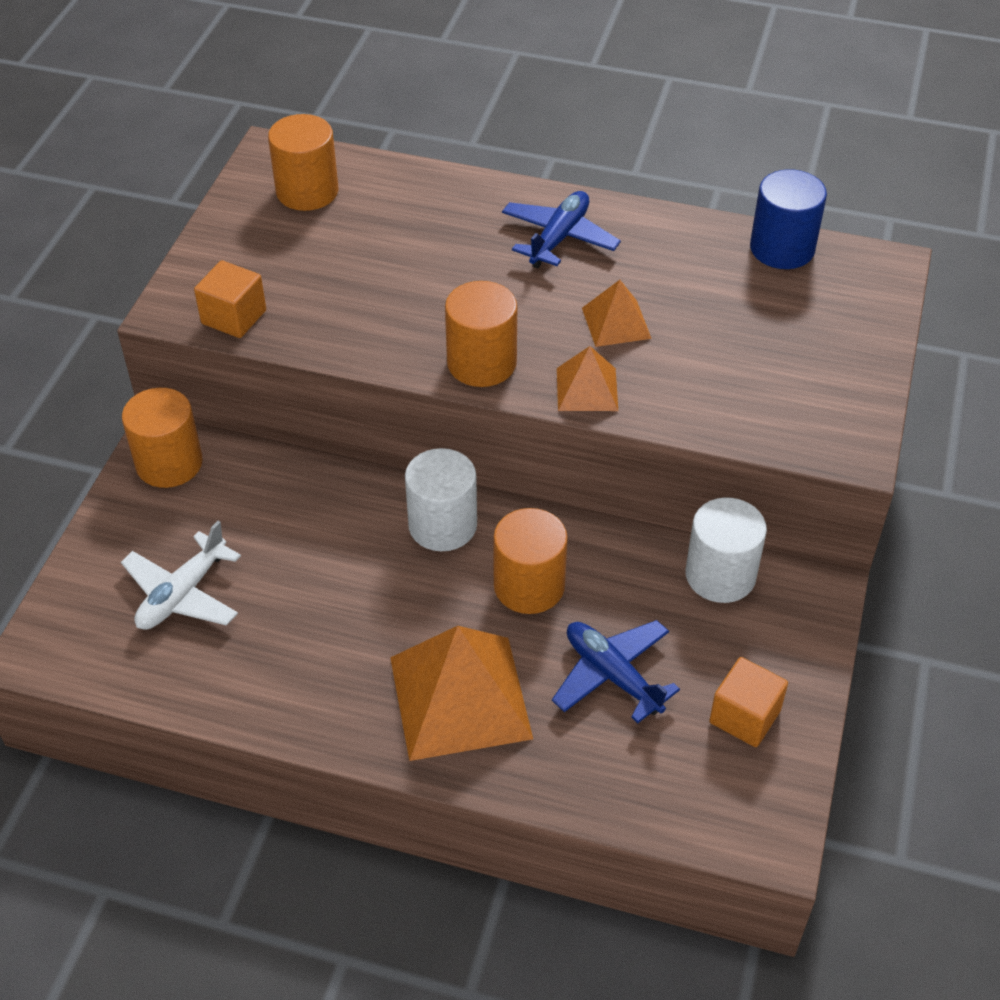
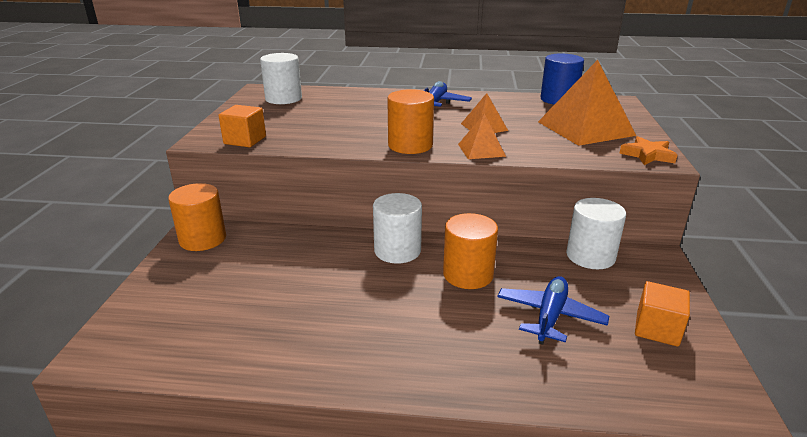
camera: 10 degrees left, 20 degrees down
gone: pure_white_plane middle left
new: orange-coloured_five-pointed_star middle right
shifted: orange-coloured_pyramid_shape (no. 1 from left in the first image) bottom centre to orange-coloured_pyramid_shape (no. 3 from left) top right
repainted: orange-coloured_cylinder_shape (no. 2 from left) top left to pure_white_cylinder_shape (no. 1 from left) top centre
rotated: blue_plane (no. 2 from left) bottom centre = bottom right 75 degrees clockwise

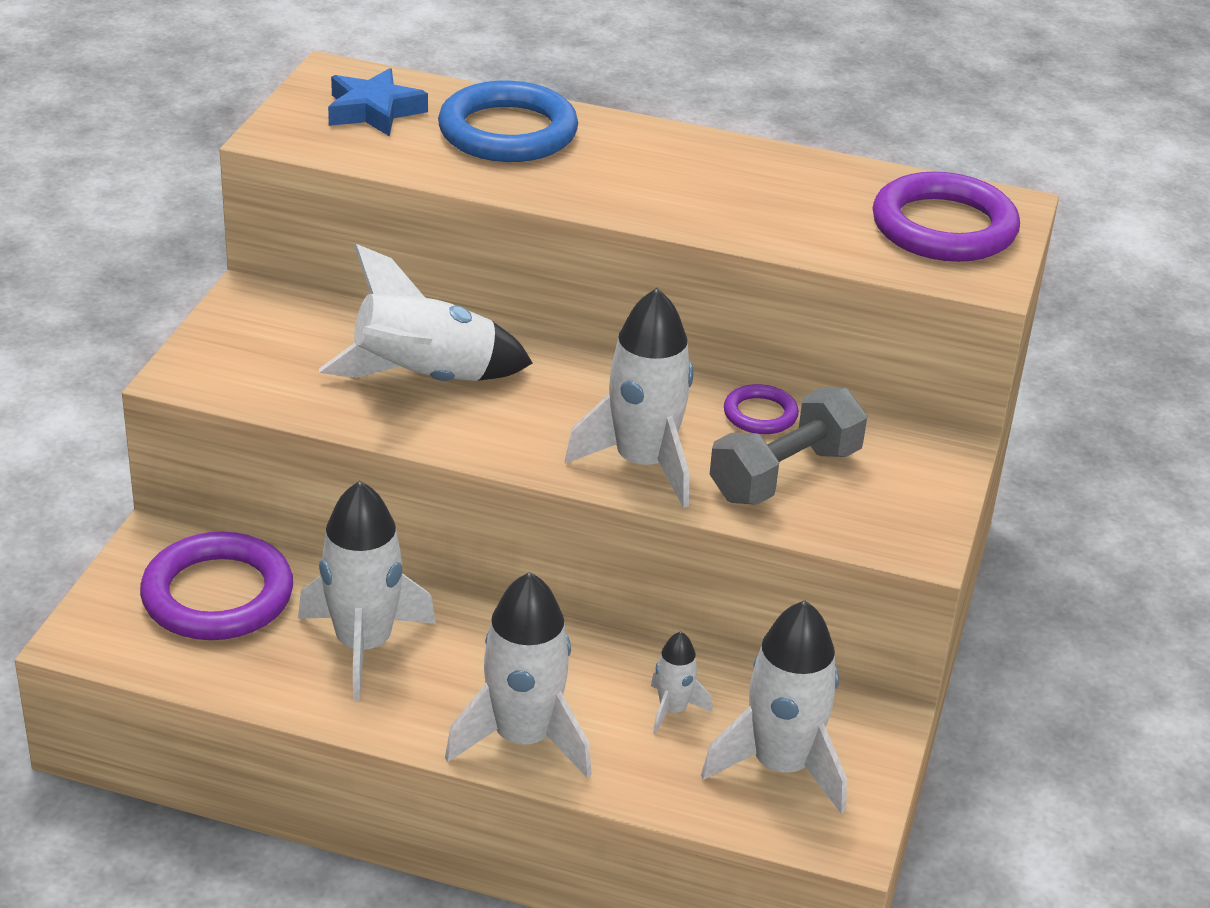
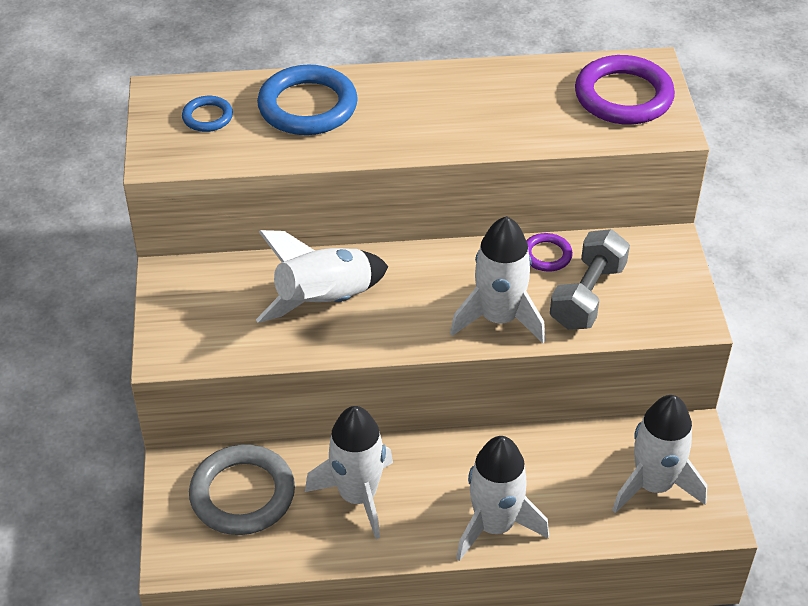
camera: 20 degrees left, 10 degrees up
gone: pure_white_toy_rocket (no. 5 from left) bottom centre
swapped: blue_five-pointed_star top left to blue_hoop (no. 1 from left) top left
repainted: royal_purple_hoop (no. 1 from left) middle left to gray_hoop bottom left

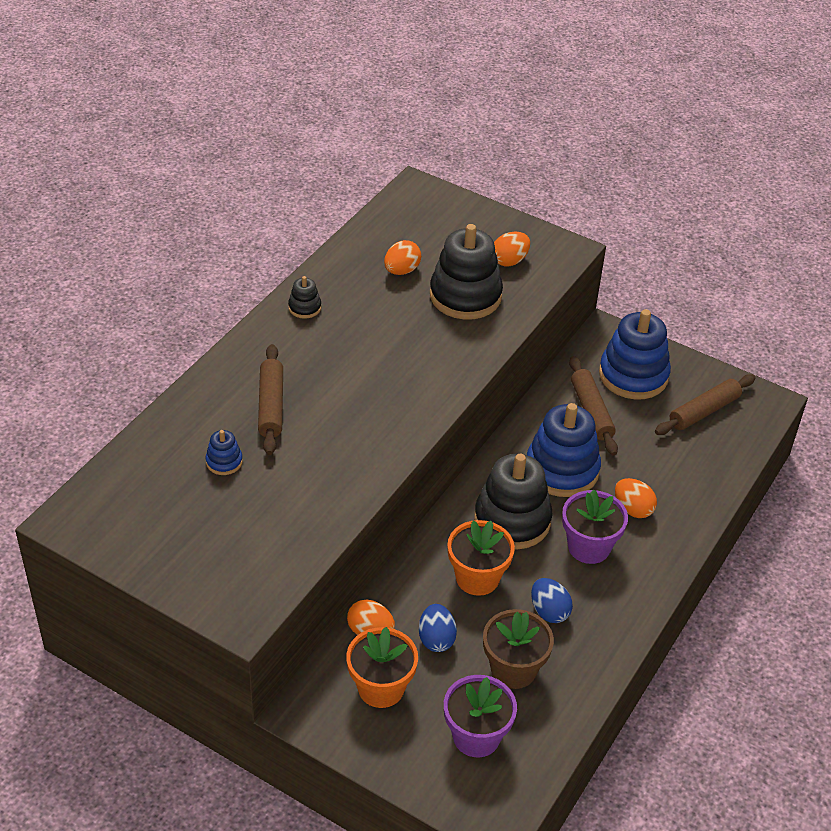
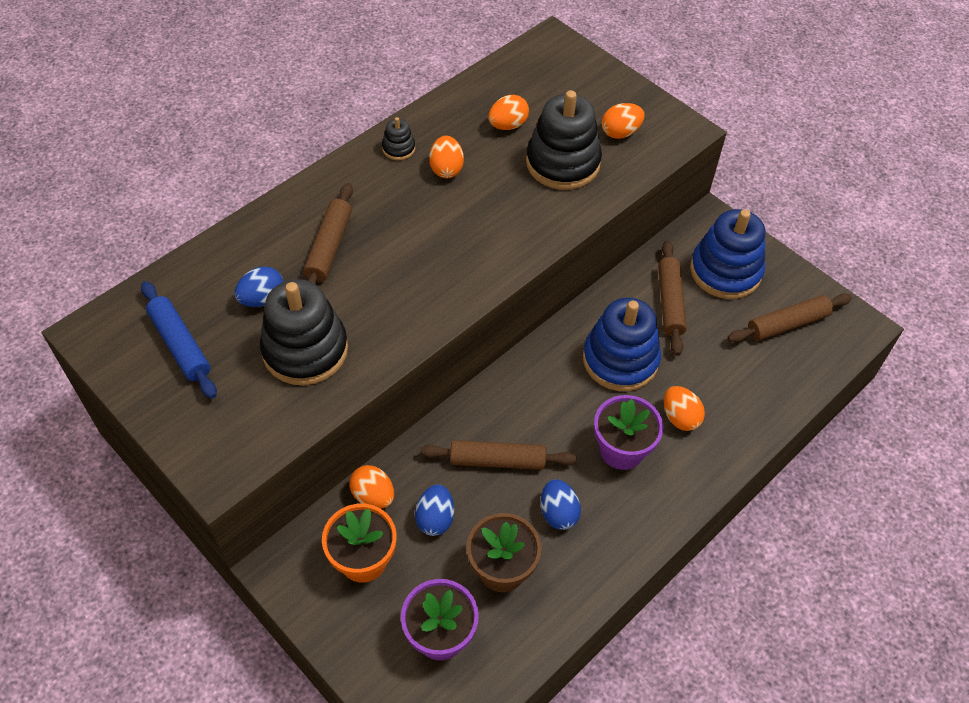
camera: 15 degrees right, 10 degrees up
new: blue_dough_roller middle left; orange-coloured_egg (no. 2 from left) top centre
shifted: ebony_ring_stacker (no. 3 from left in the first image) centre to ebony_ring_stacker (no. 1 from left) middle left
swapped: blue_ring_stacker (no. 1 from left) middle left to blue_egg (no. 1 from left) middle left; orange-coloured_flower_pot (no. 2 from left) bottom centre to russet_dough_roller (no. 2 from left) centre

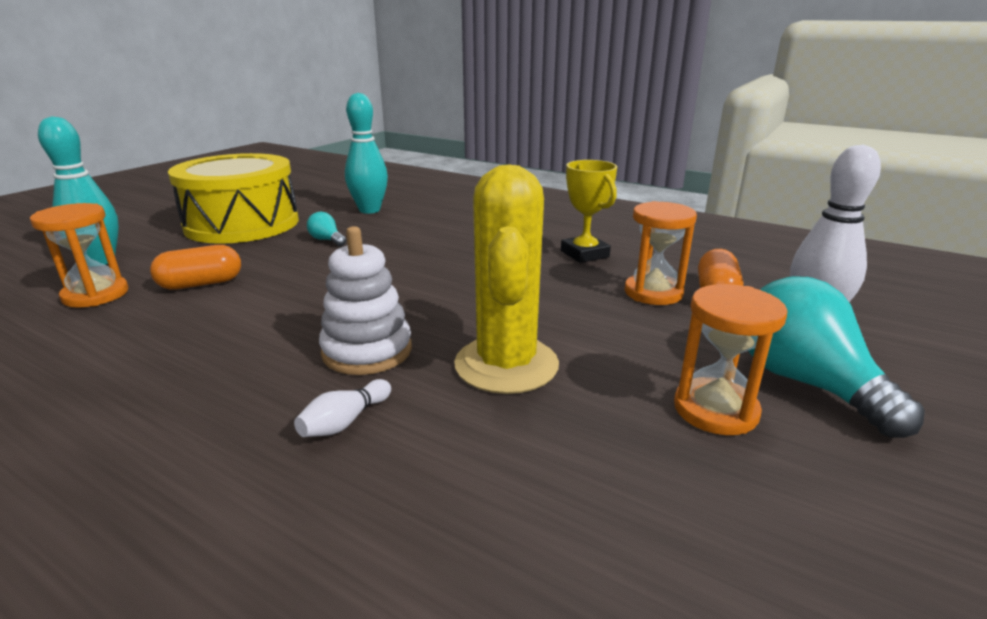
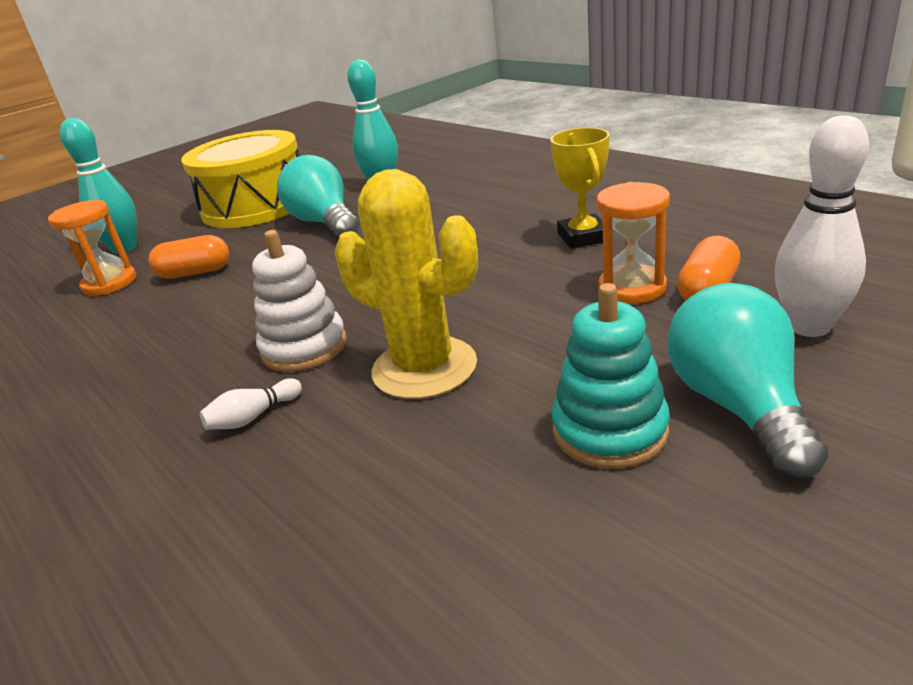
camera: 20 degrees right, 5 degrees up
swapped: orange-coloured_hourglass (no. 3 from left) middle right to teal_ring_stacker middle right
rotated: golden_cactus centre = centre 75 degrees counterclockwise
scaled: teal_bulb (no. 1 from left) middle left = top centre x2.26

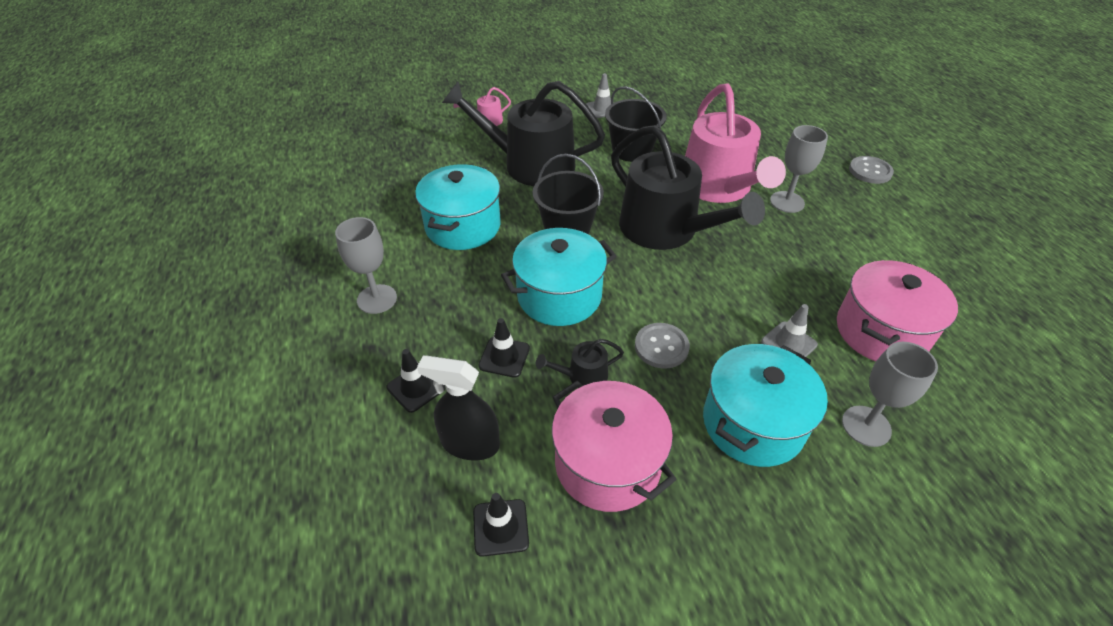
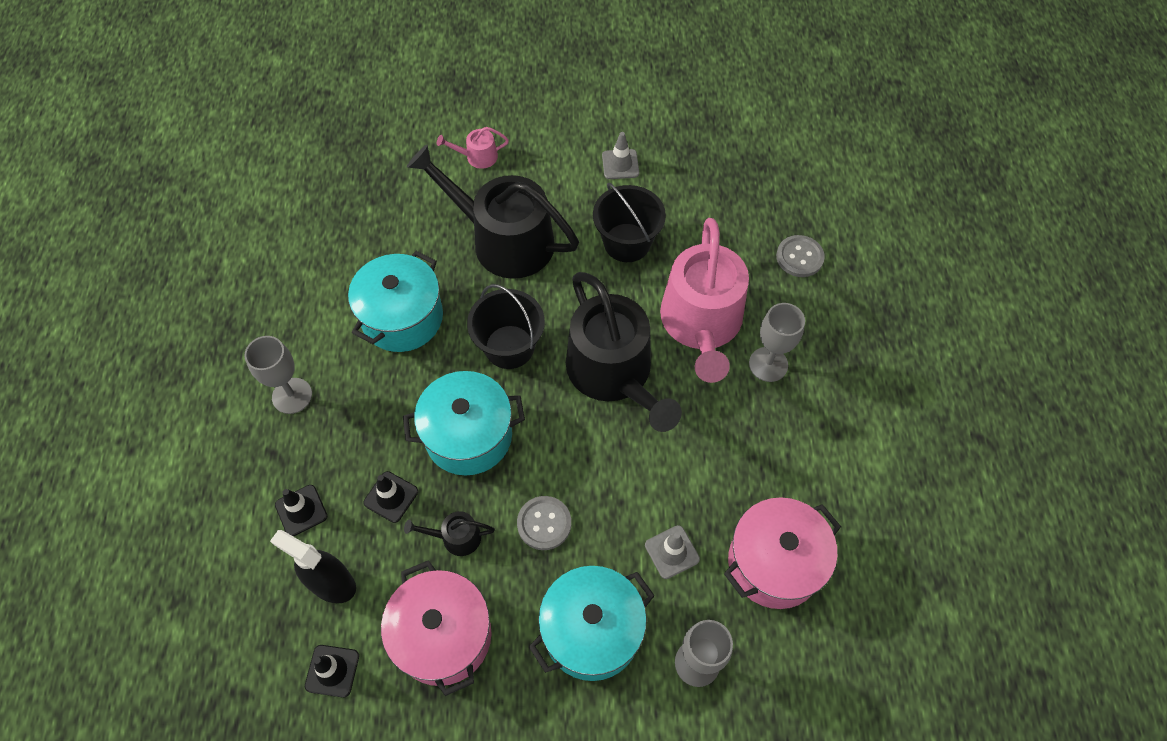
camera: 15 degrees right, 15 degrees up
shifted: gray_shirt_button (no. 2 from left) top right to middle right

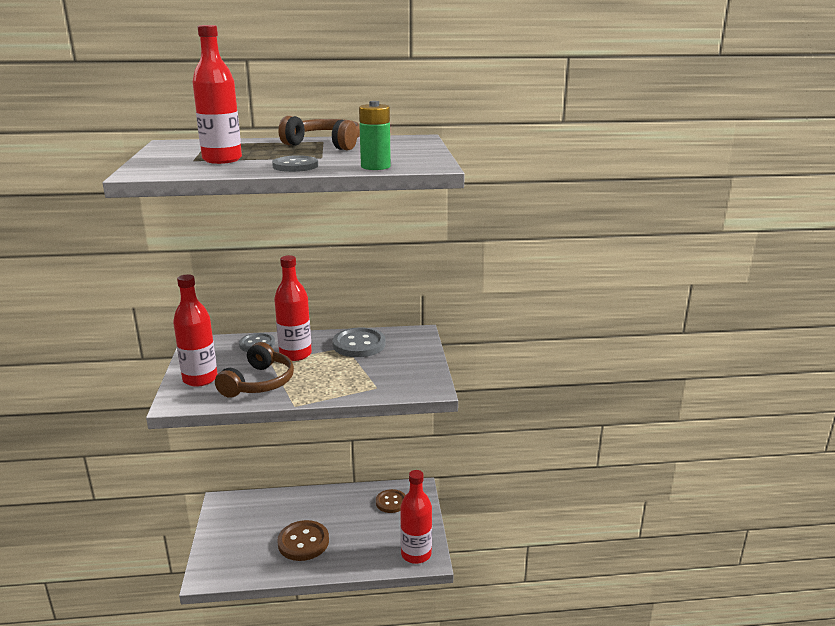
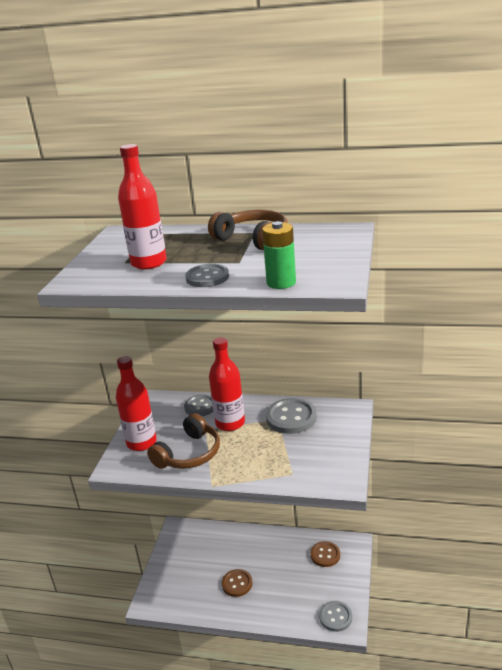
camera: 20 degrees right, 5 degrees up
swapped: crimson_drink_bottle (no. 4 from left) bottom centre to gray_shirt_button (no. 4 from left) bottom right
scaled: russet_shirt_button (no. 1 from left) bottom centre = bottom centre x0.67

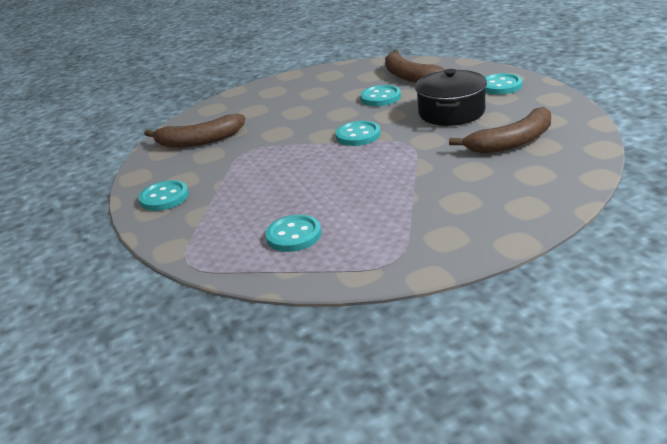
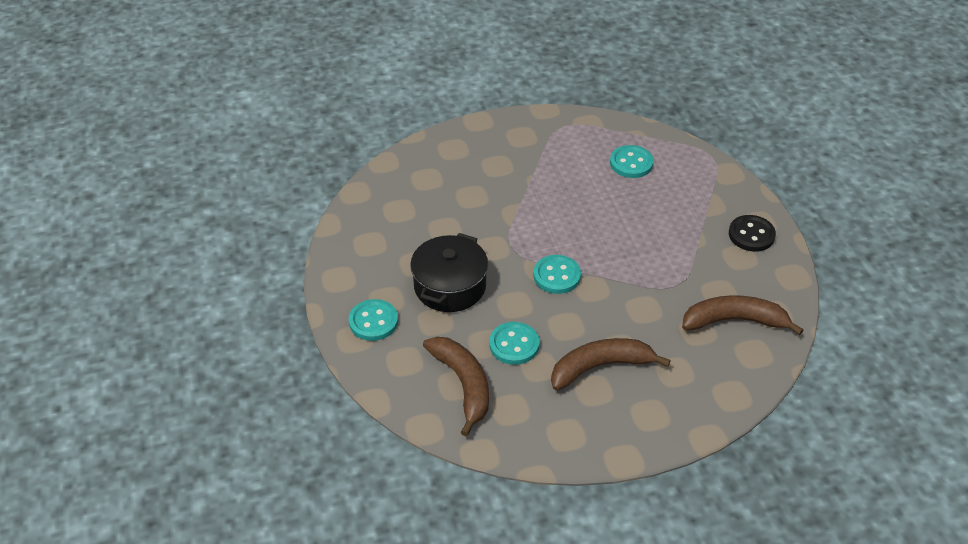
camera: 175 degrees left, 15 degrees up
shifted: russet_toy_banana (no. 3 from left in the first image) top right to russet_toy_banana (no. 2 from left) bottom centre
repainted: teal_shirt_button (no. 1 from left) middle left to ebony_shirt_button middle right

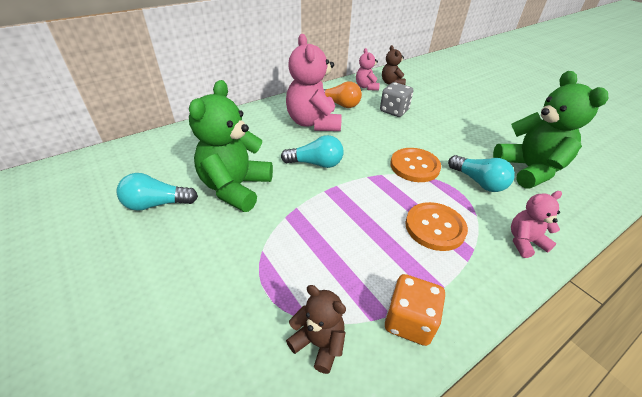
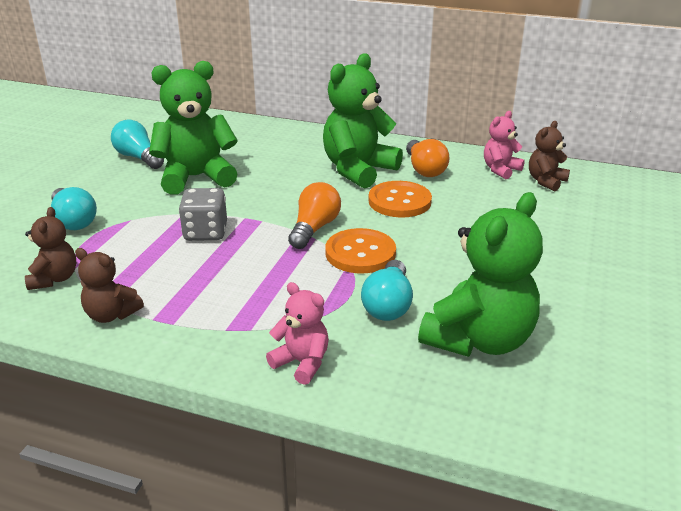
camera: 55 degrees right, 10 degrees down
new: orange-coloured_bulb (no. 1 from left) centre
shifted: teal_bulb (no. 2 from left in the first image) centre to teal_bulb (no. 1 from left) middle left; gray_game_die top centre to middle left; orange-coloured_shirt_button (no. 2 from left) middle right to centre
swapped: orange-coloured_game_die bottom centre to russet_teddy_bear (no. 2 from left) middle left
repainted: rosy_teddy_bear (no. 1 from left) top centre to emerald_teddy_bear (no. 2 from left) top centre

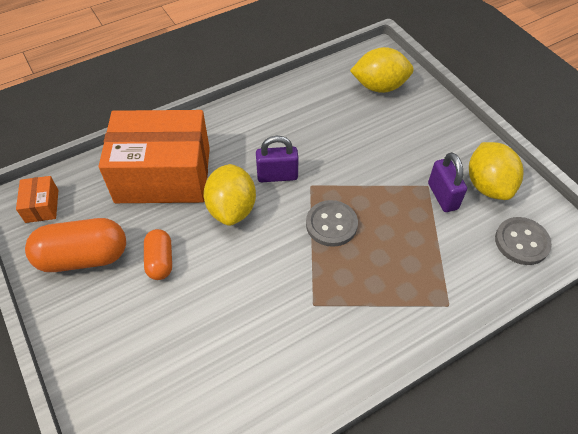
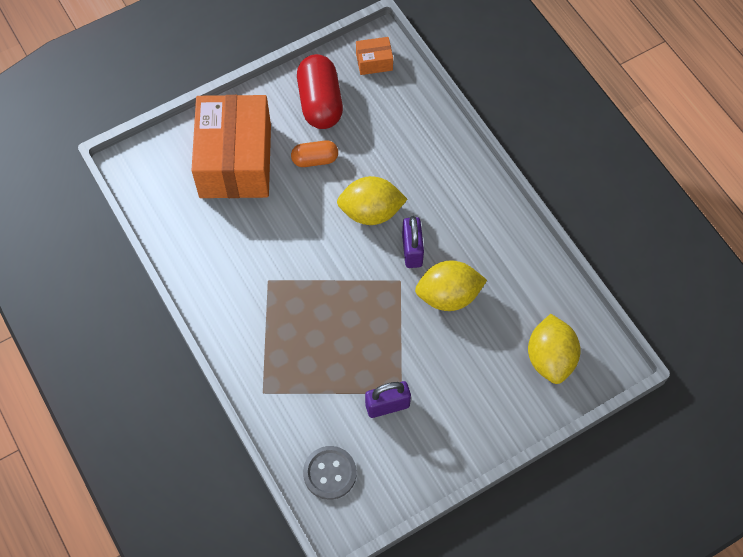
camera: 90 degrees right, 10 degrees up
gone: gray_shirt_button (no. 1 from left) centre
shifted: orange-coloured_package (no. 2 from left in the first image) middle left to orange-coloured_package (no. 1 from left) top left; golden_toy_lemon (no. 3 from left in the first image) middle right to golden_toy_lemon (no. 2 from left) centre
repainted: orange-coloured_capsule (no. 1 from left) middle left to crimson_capsule top centre

